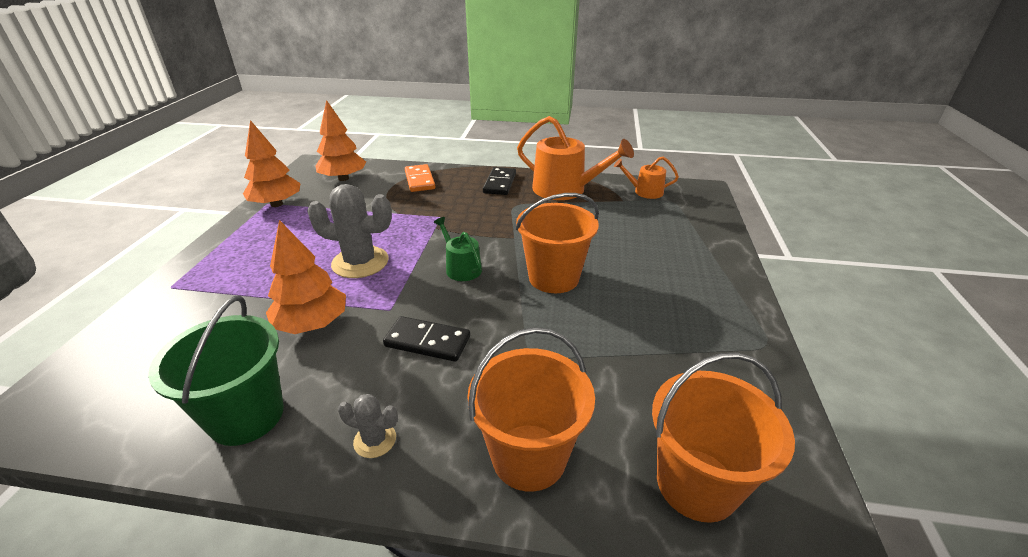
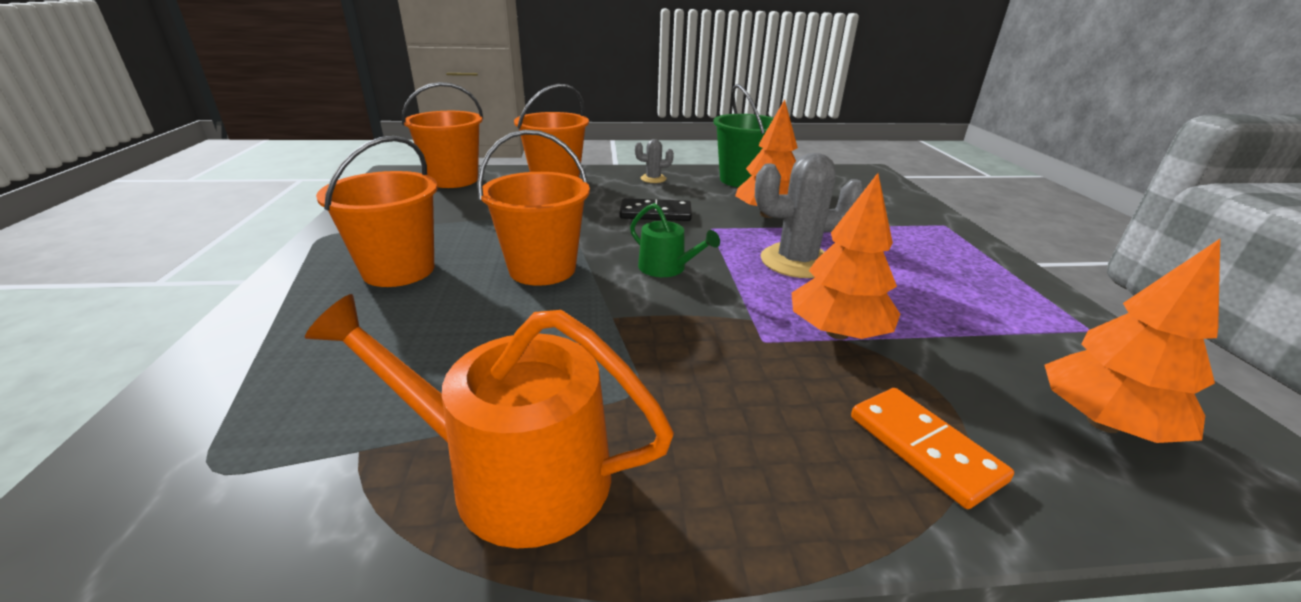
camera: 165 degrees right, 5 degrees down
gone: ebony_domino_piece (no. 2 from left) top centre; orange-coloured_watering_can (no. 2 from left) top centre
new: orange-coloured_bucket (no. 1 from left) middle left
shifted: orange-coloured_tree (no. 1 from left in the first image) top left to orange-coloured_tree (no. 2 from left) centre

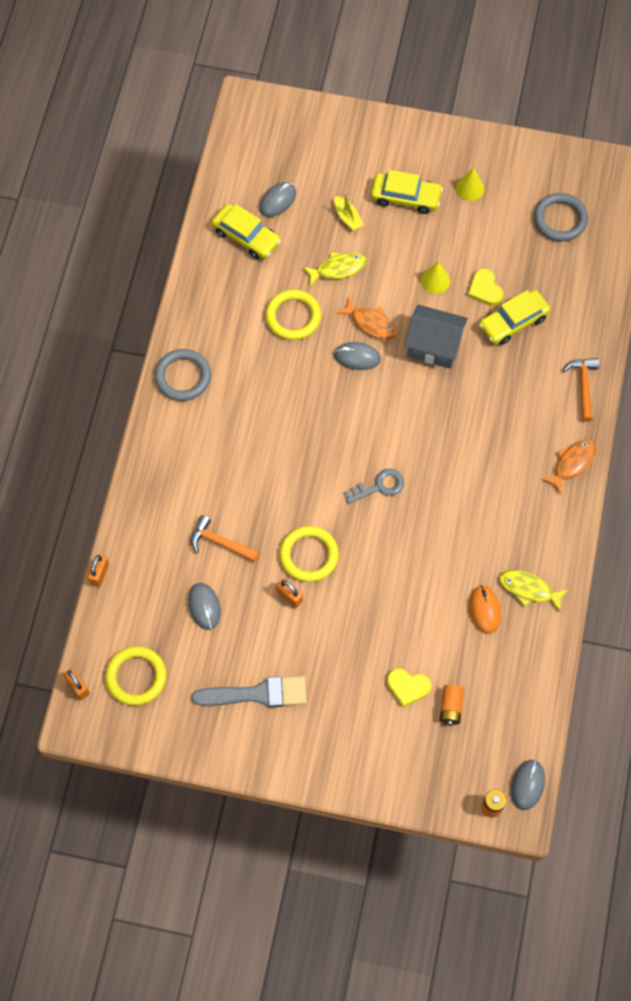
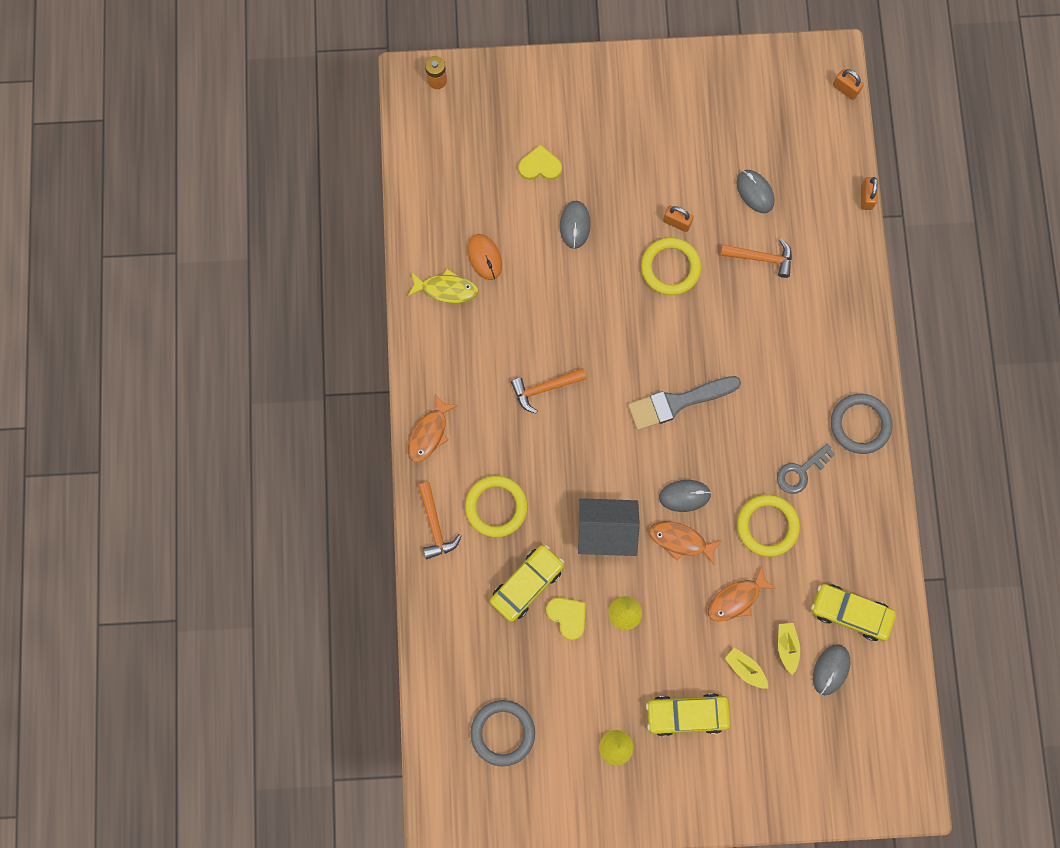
camera: 165 degrees right, 10 degrees up
gone: orange-coloured_AA_battery (no. 1 from left) bottom right
new: orange-coloured_claw_hammer (no. 2 from left) centre; golden_sailboat (no. 2 from left) bottom right
shifted: golden_hoop (no. 1 from left) bottom left to centre; gray_brush bottom centre to centre; gray_key centre to middle right; gray_mouse (no. 4 from left in the first image) bottom right to gray_mouse (no. 1 from left) top centre
repainted: golden_toy_fish (no. 1 from left) top centre to orange-coloured_toy_fish (no. 3 from left) bottom right

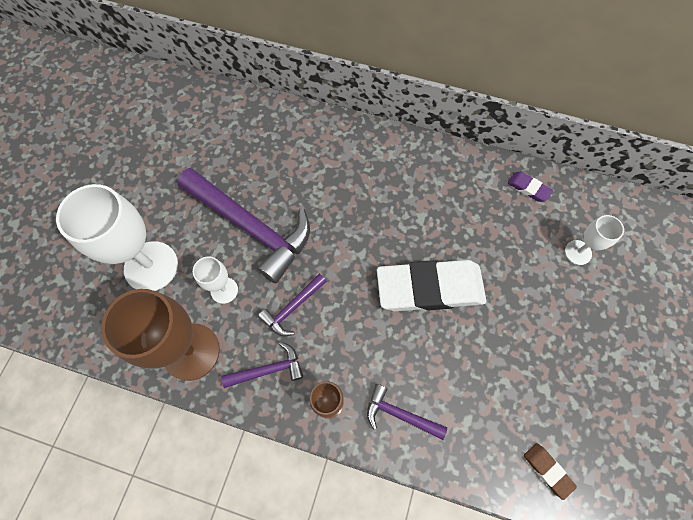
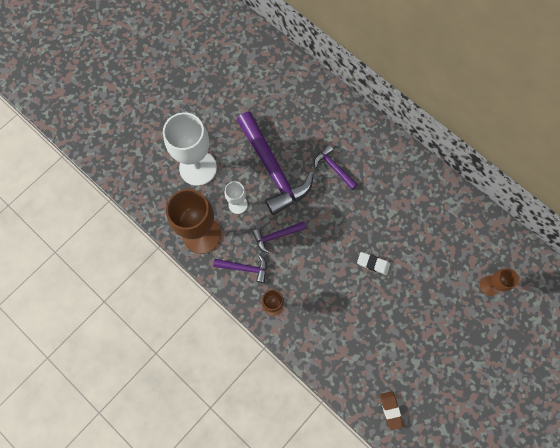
camera: 25 degrees right, 5 degrees up
gone: royal_purple_pencil_eraser middle right
shifted: royal_purple_claw_hammer (no. 4 from left) bottom centre to centre
repainted: pure_white_goblet (no. 3 from left) middle right to russet_goblet (no. 3 from left) middle right
scaled: pure_white_pencil_eraser centre = centre x0.42

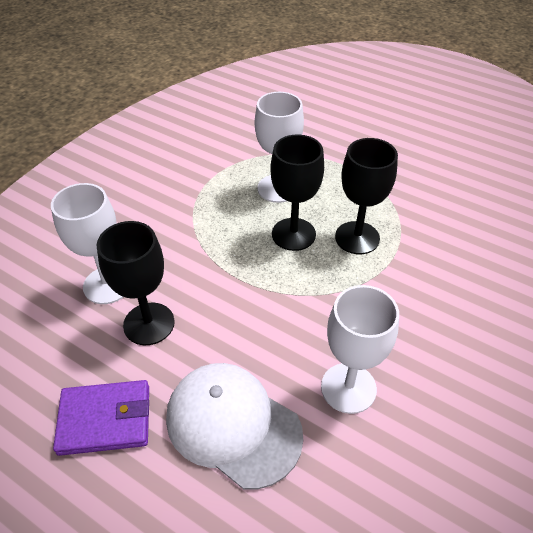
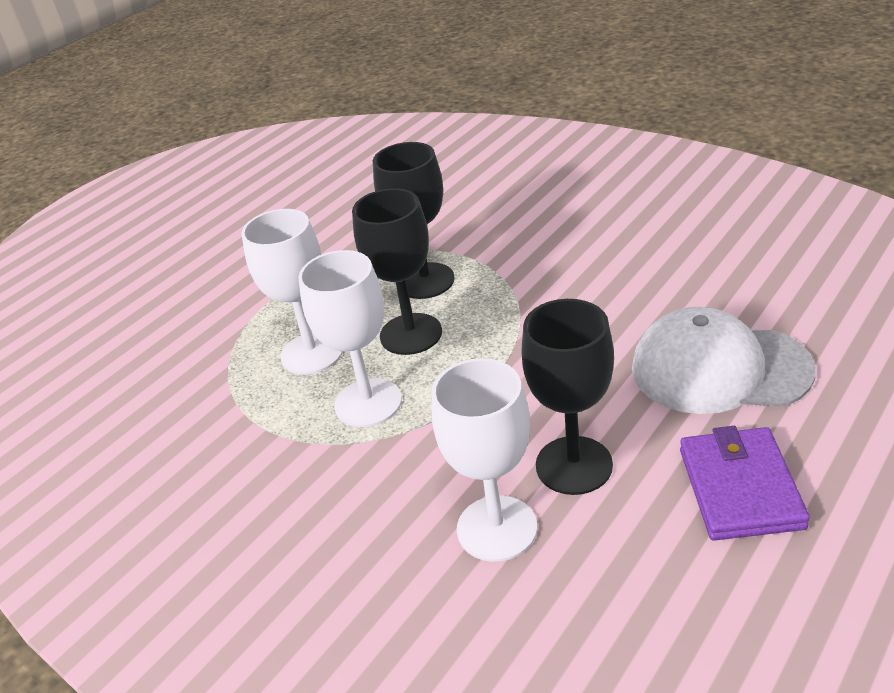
camera: 80 degrees left, 10 degrees down
shifted: pure_white_goblet (no. 3 from left in the first image) middle right to pure_white_goblet (no. 2 from left) centre
rotated: pure_white_peaked_cap bottom centre = middle right 60 degrees clockwise

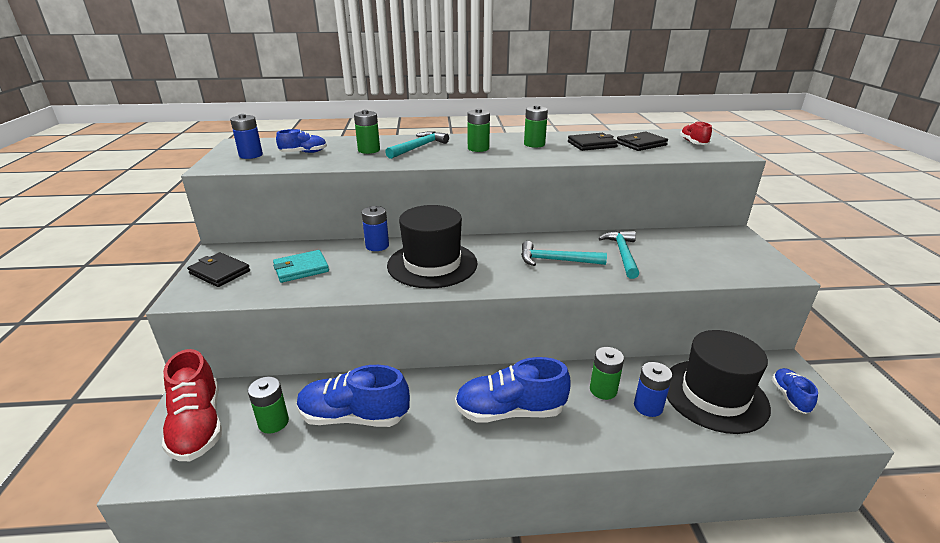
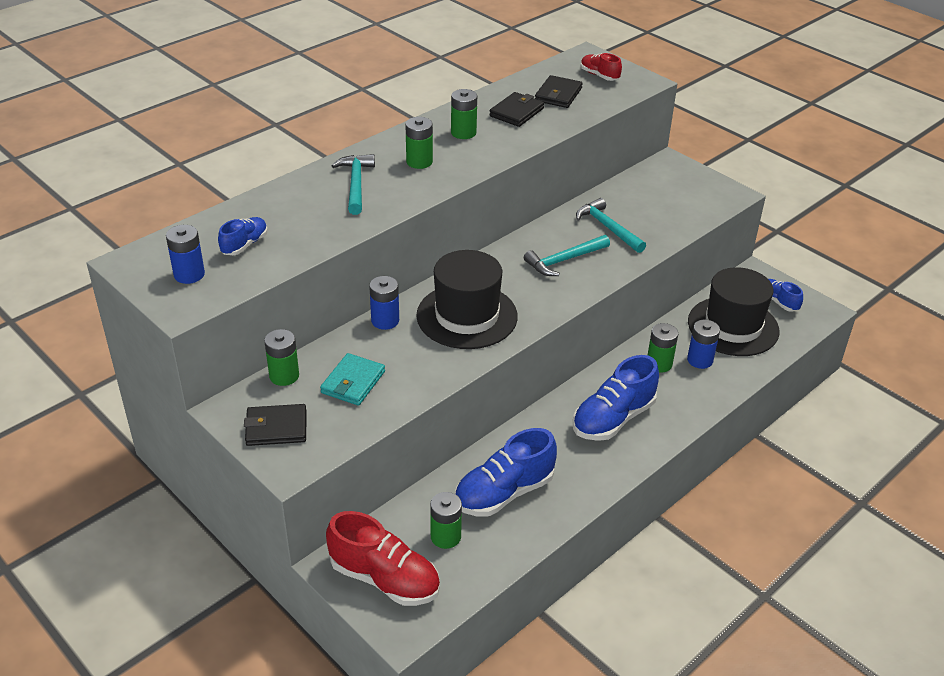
camera: 40 degrees left, 10 degrees up
shifted: emerald_AA_battery (no. 2 from left in the first image) top centre to emerald_AA_battery (no. 1 from left) middle left

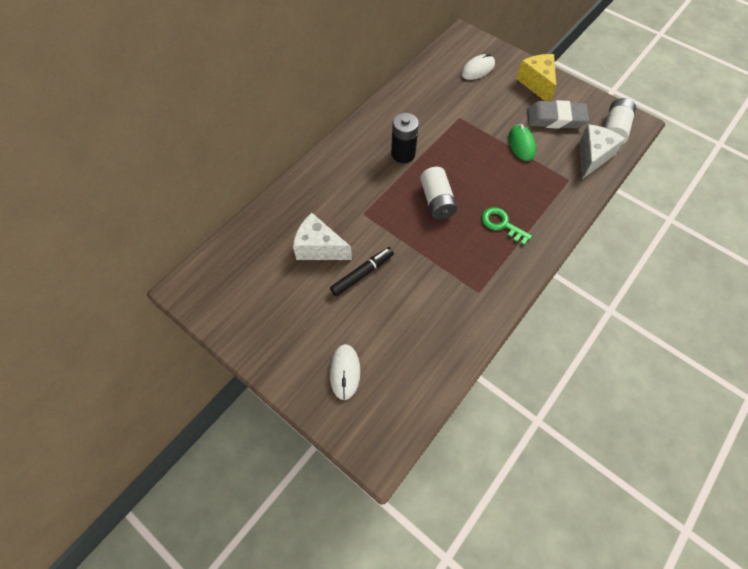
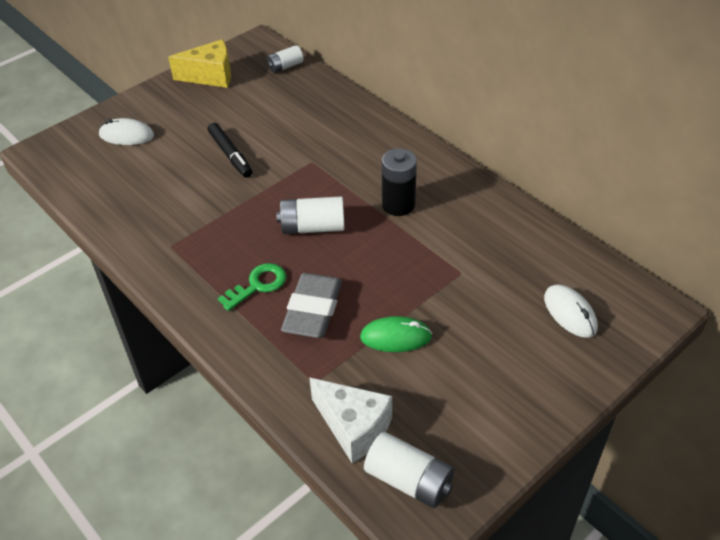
camera: 100 degrees right, 15 degrees down
gone: pure_white_piece_of_cheese (no. 1 from left) centre
new: pure_white_AA_battery (no. 1 from left) top centre
shifted: golden_piece_of_cheese top right to top left; gray_pencil_eraser top right to centre

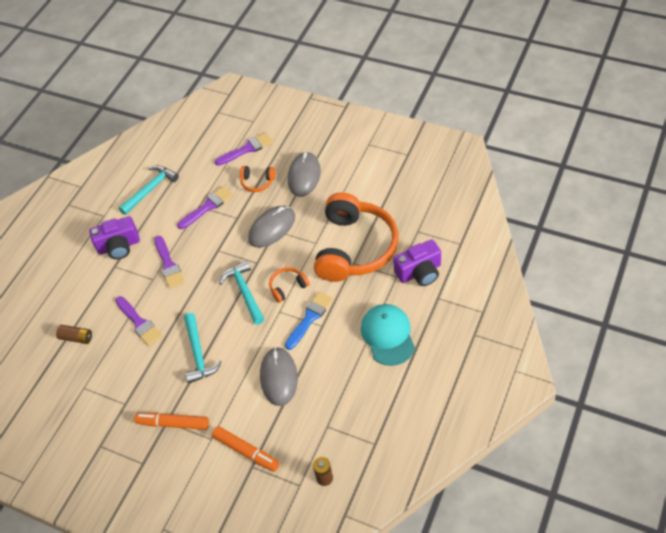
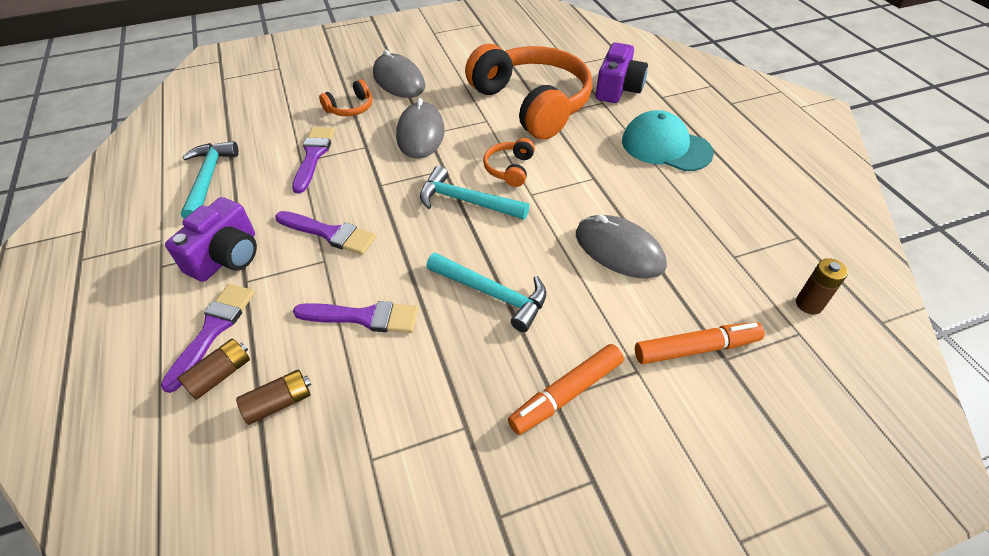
camera: 50 degrees left, 5 degrees down
gone: blue_brush centre
new: russet_AA_battery (no. 1 from left) middle left
shifted: royal_purple_brush (no. 4 from left in the first image) top centre to royal_purple_brush (no. 1 from left) middle left

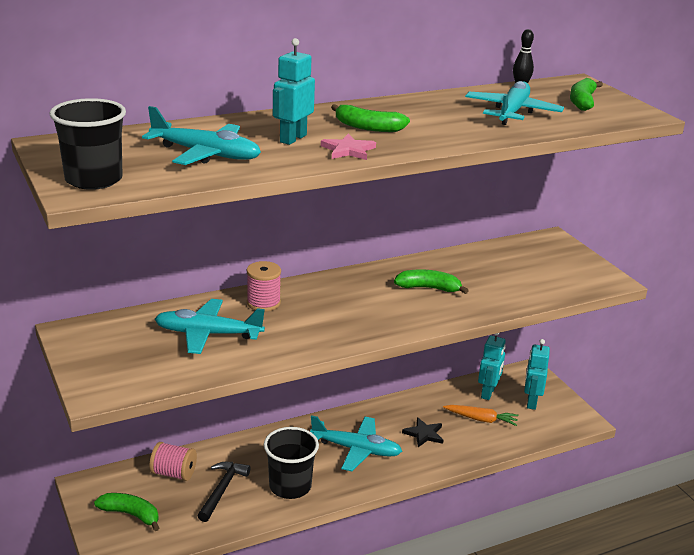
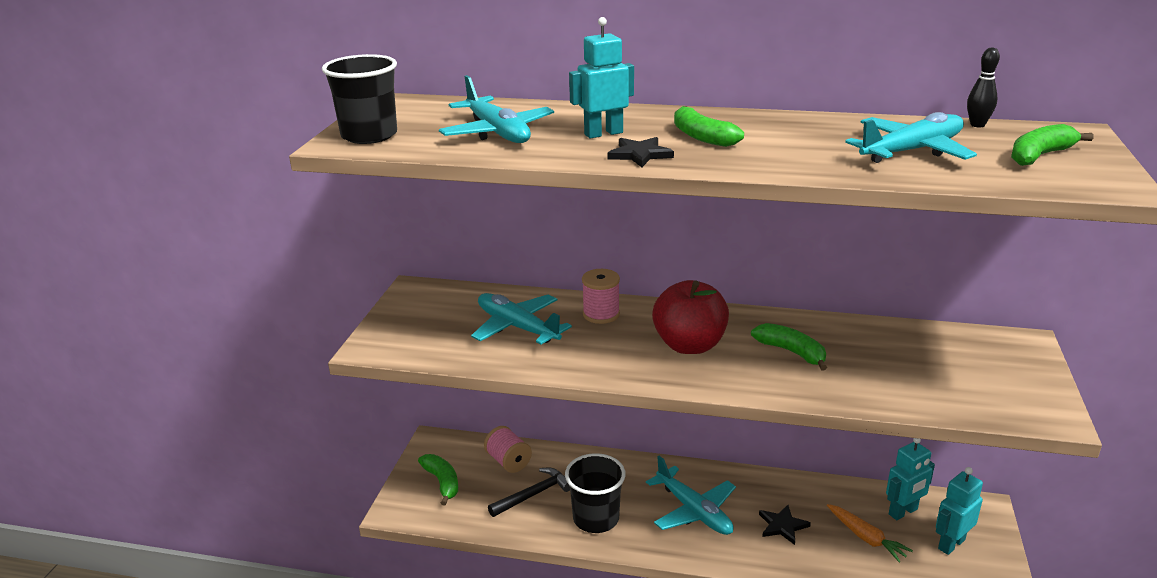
camera: 40 degrees right, 0 degrees up
new: crimson_apple_fruit centre
repainted: rosy_five-pointed_star top centre to ebony_five-pointed_star (no. 1 from left) top centre

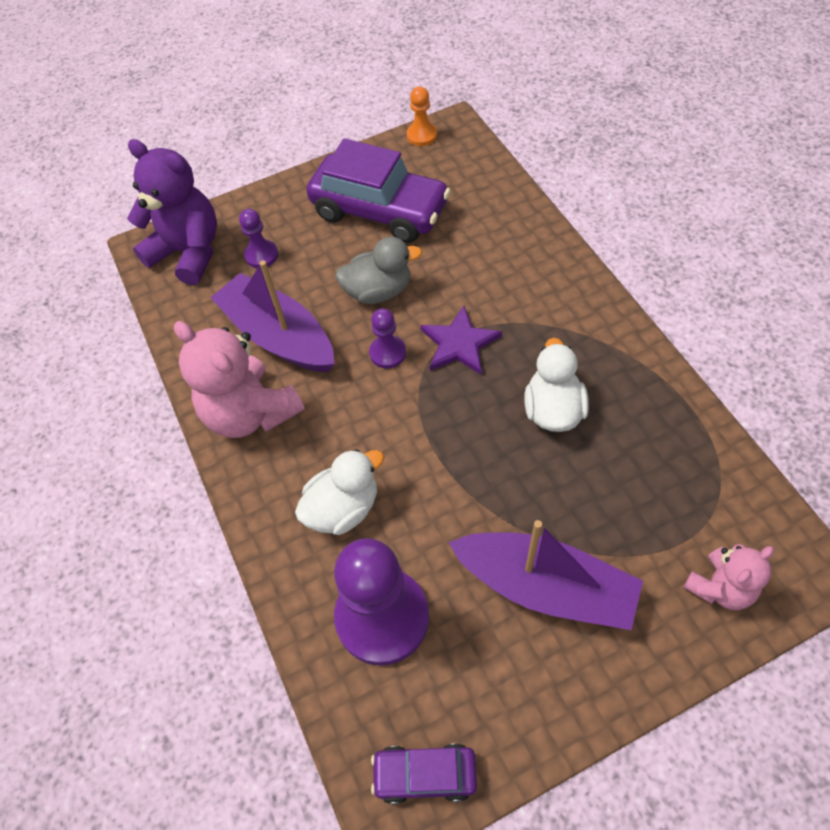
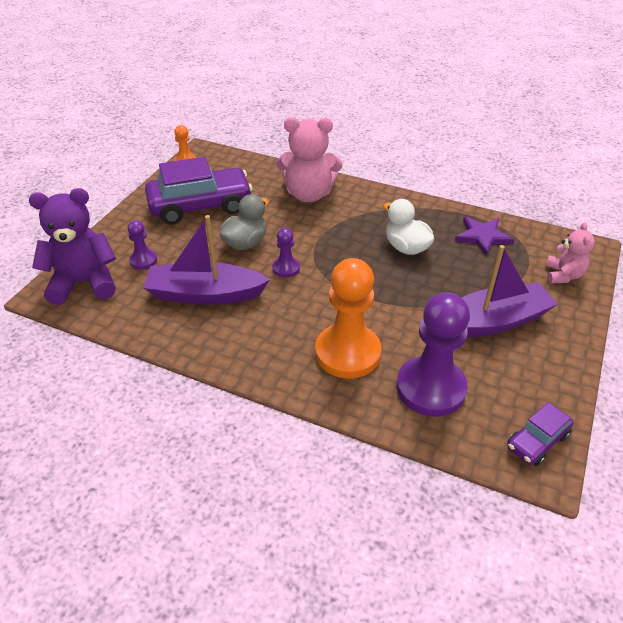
camera: 45 degrees left, 15 degrees down
shifted: rosy_teddy_bear (no. 1 from left) middle left to top centre; royal_purple_five-pointed_star centre to middle right
swapped: pure_white_rubber_duck (no. 1 from left) centre to orange-coloured_game_pawn (no. 2 from left) centre

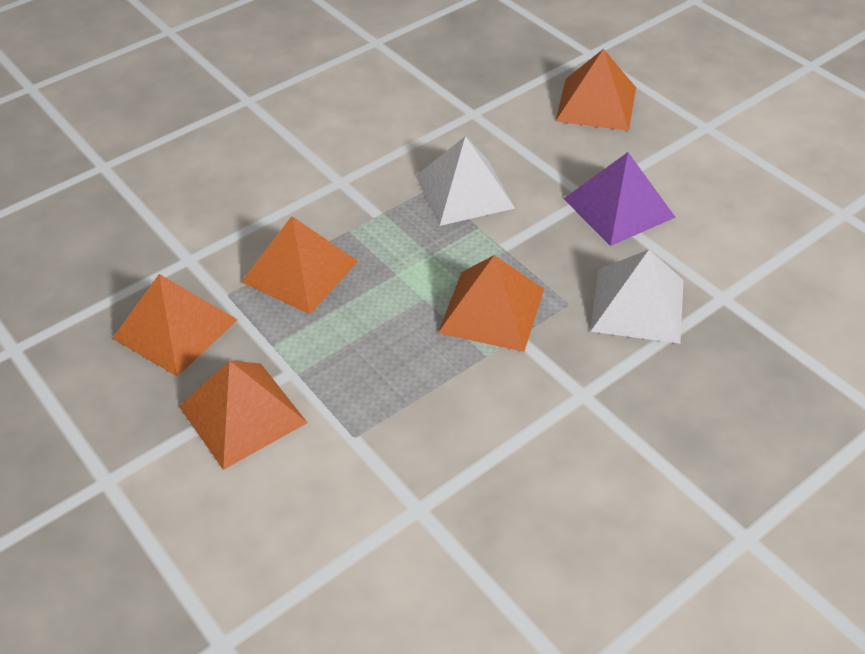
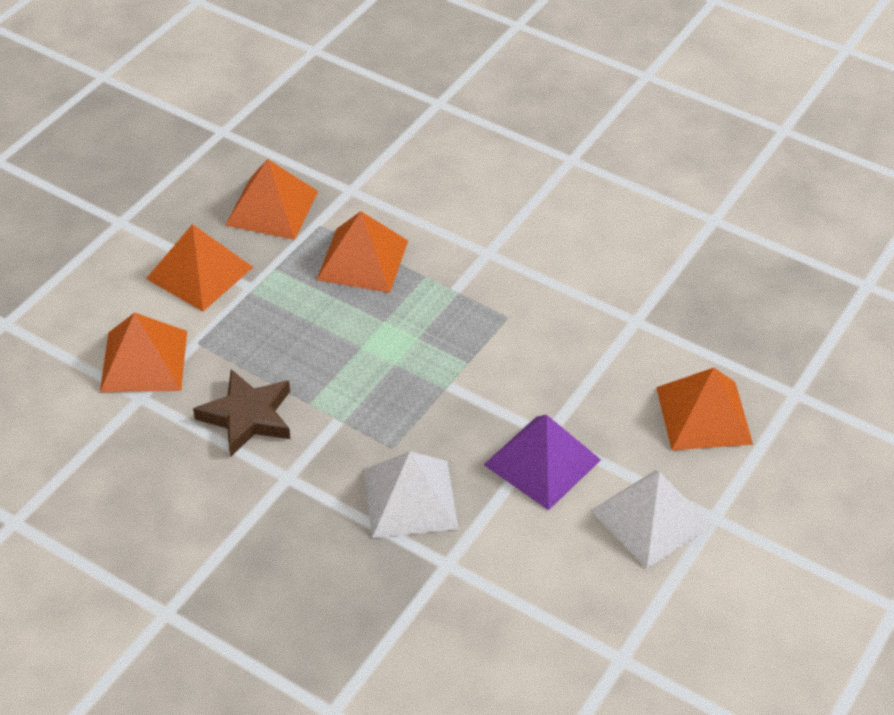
camera: 70 degrees right, 0 degrees up
new: russet_five-pointed_star middle left
shifted: pure_white_pyramid_shape (no. 1 from left in the first image) top centre to pure_white_pyramid_shape (no. 2 from left) bottom right; orange-coloured_pyramid_shape (no. 4 from left in the first image) centre to orange-coloured_pyramid_shape (no. 1 from left) middle left

